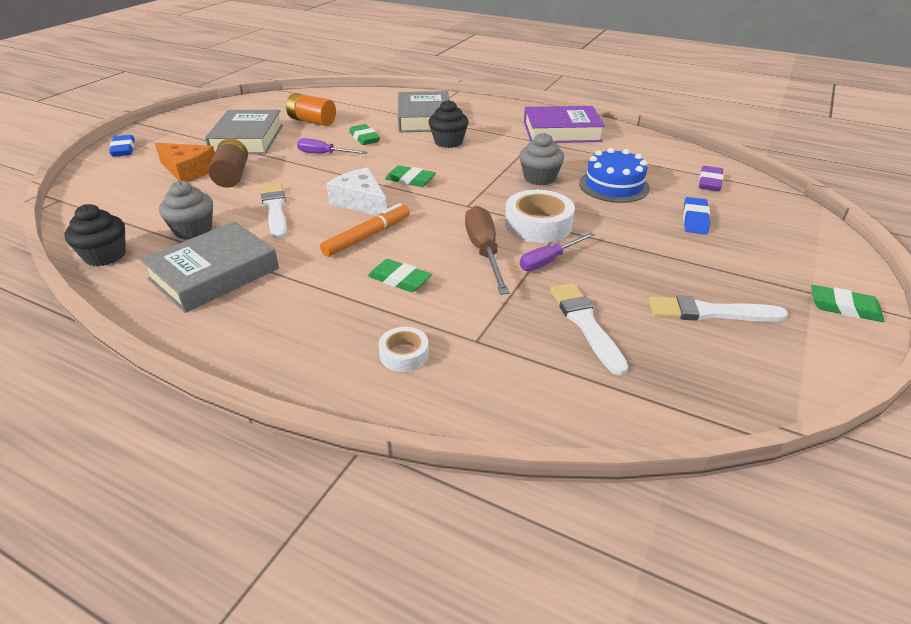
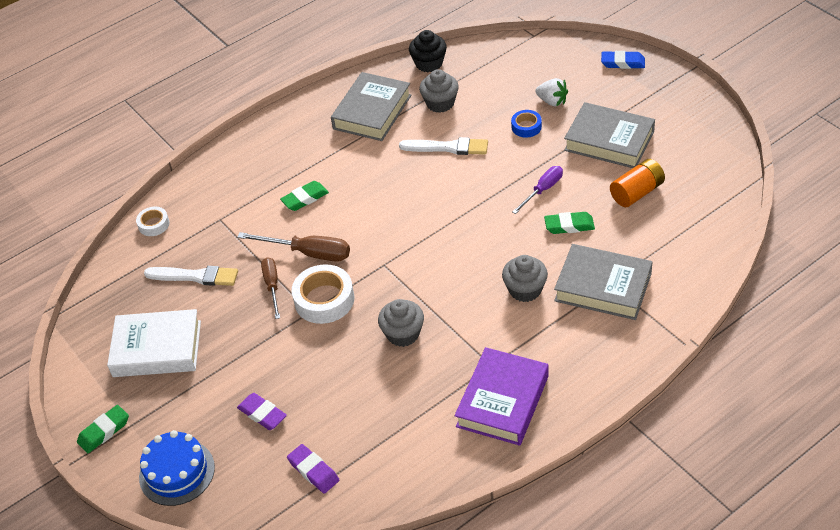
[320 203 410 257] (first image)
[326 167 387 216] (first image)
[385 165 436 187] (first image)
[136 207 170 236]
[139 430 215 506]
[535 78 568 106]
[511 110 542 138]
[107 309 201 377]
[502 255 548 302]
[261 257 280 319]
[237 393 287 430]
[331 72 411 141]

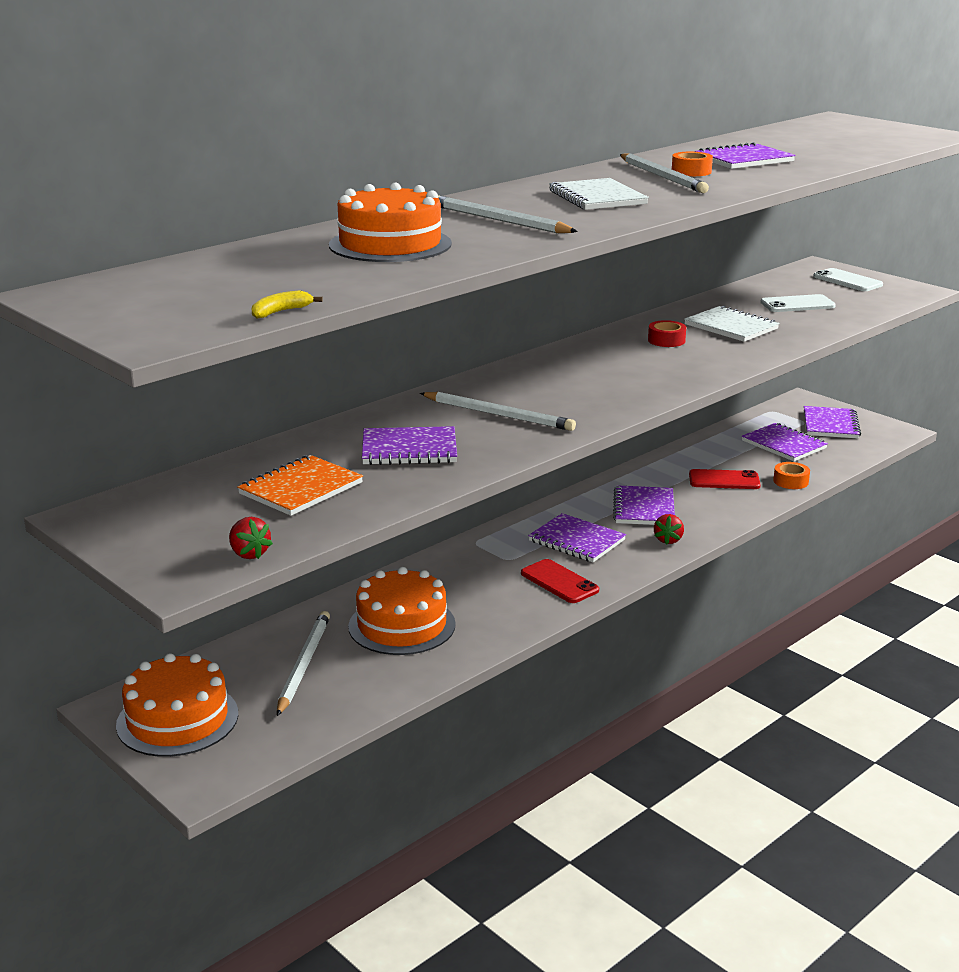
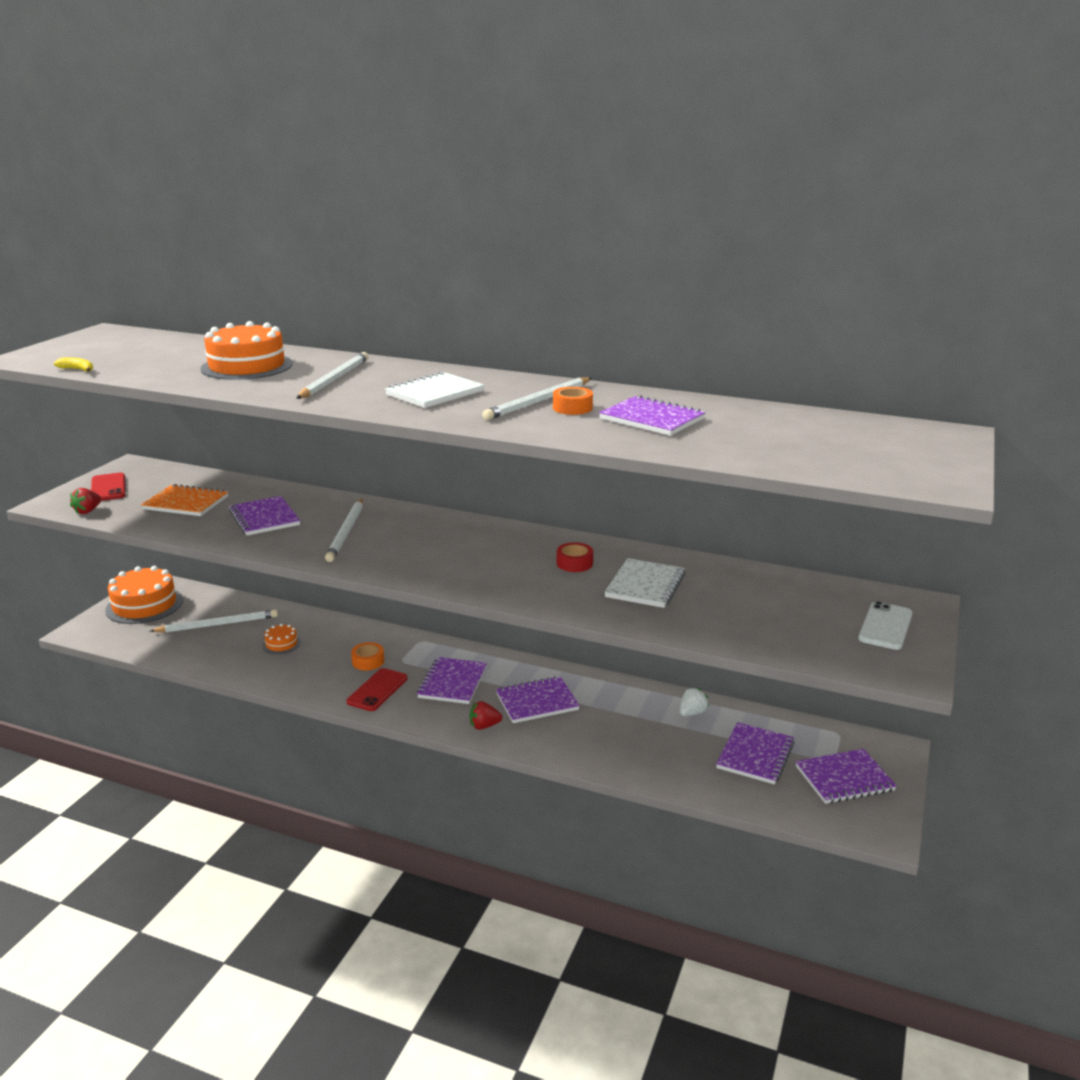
[760 294 836 312] (first image)
[680 688 709 716]
[91 473 125 501]
[351 642 384 671]
[262 624 301 654]

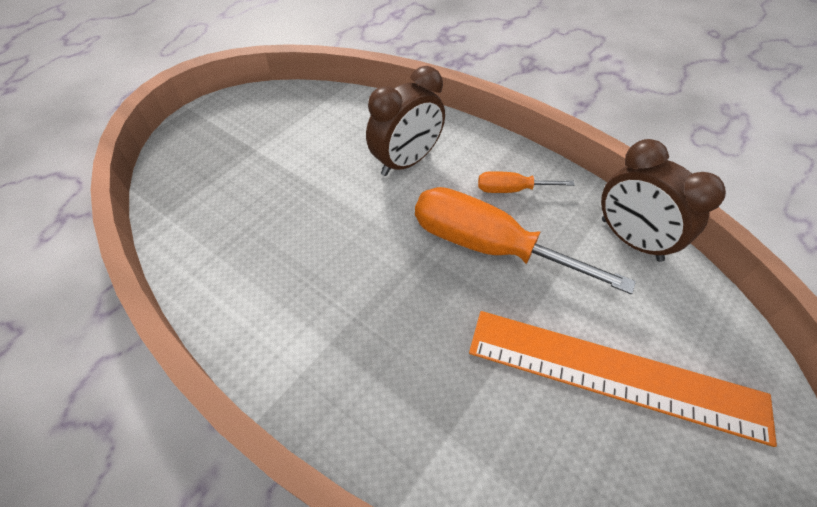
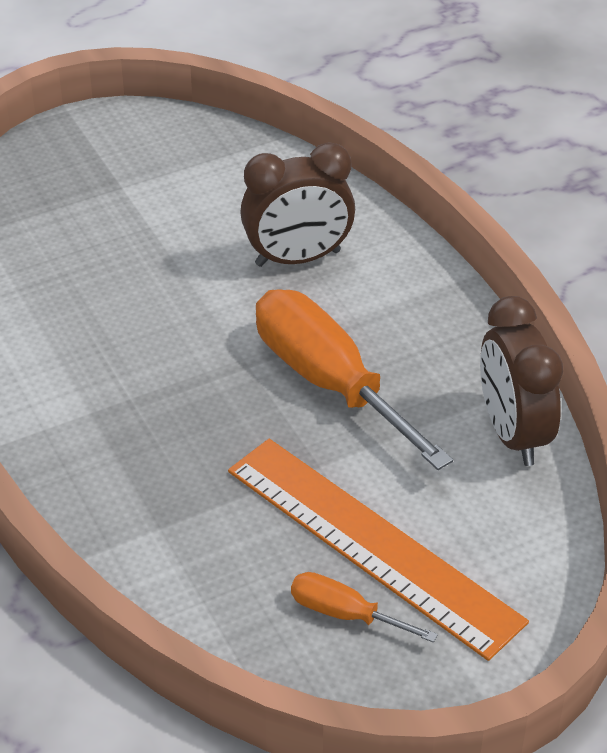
[291 572 438 643]

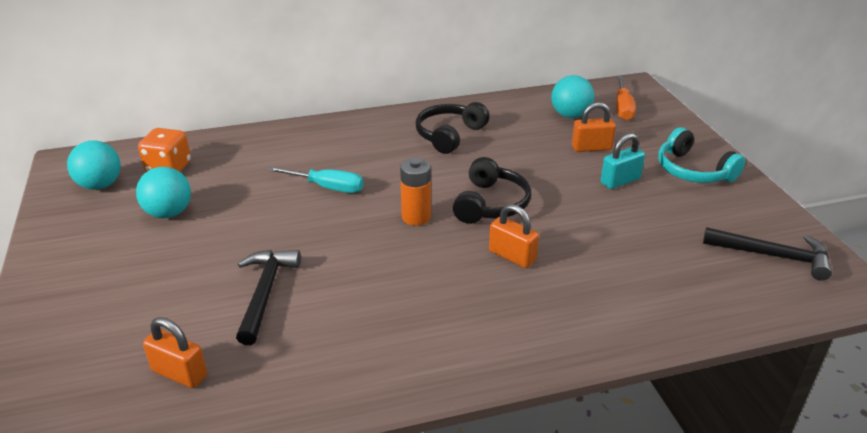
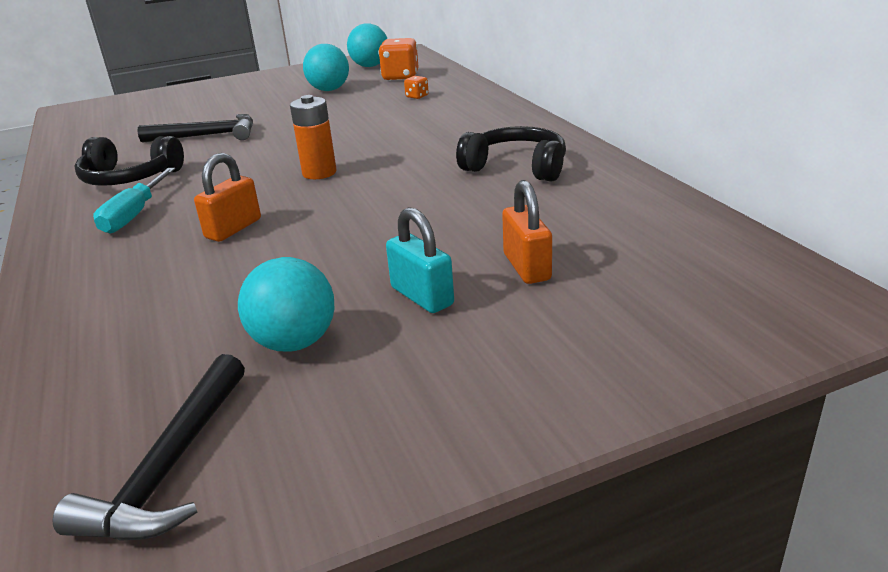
[143 317 207 388] (first image)
[616 76 636 120] (first image)
[658 127 745 183] (first image)
[404 76 429 99]
[93 168 175 233]
[74 136 184 186]
[238 257 334 352]

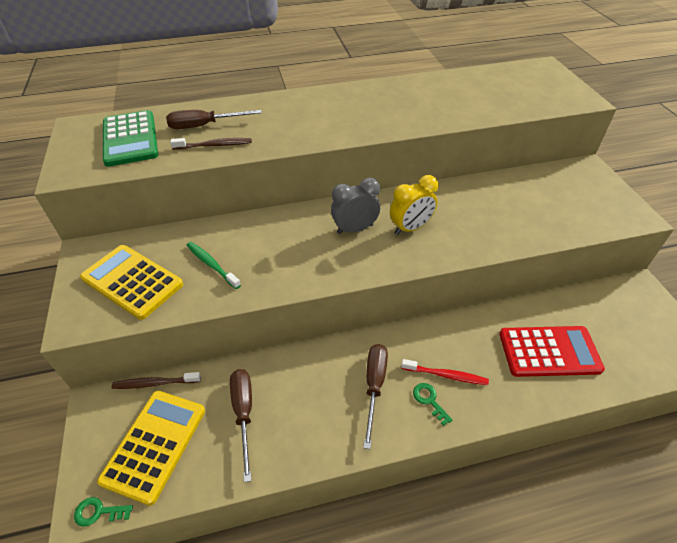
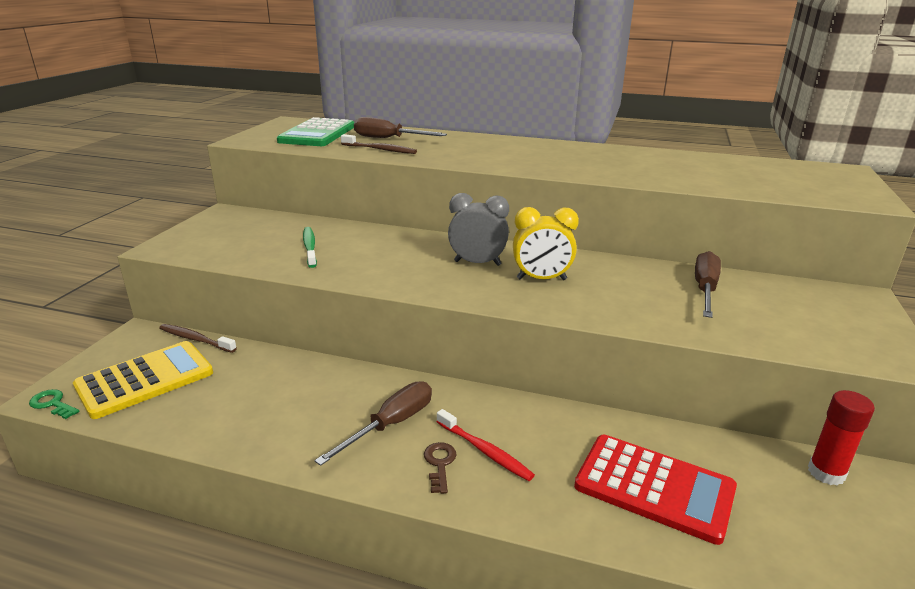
[80 245 183 320] (first image)
[808 390 875 486]
[695 251 721 318]
[424 442 456 494]

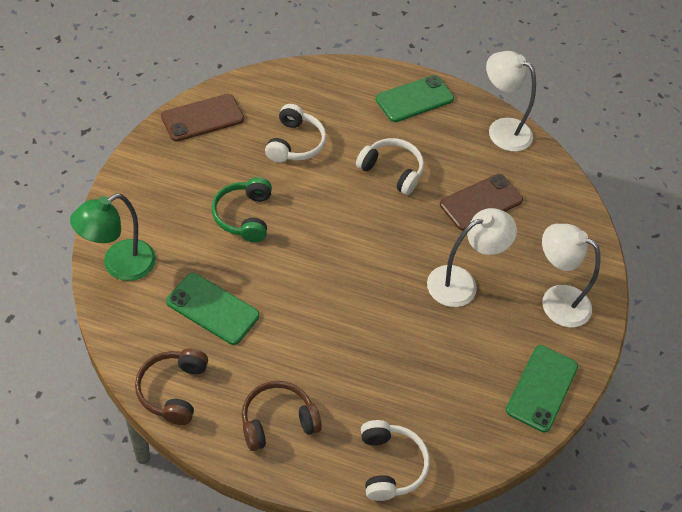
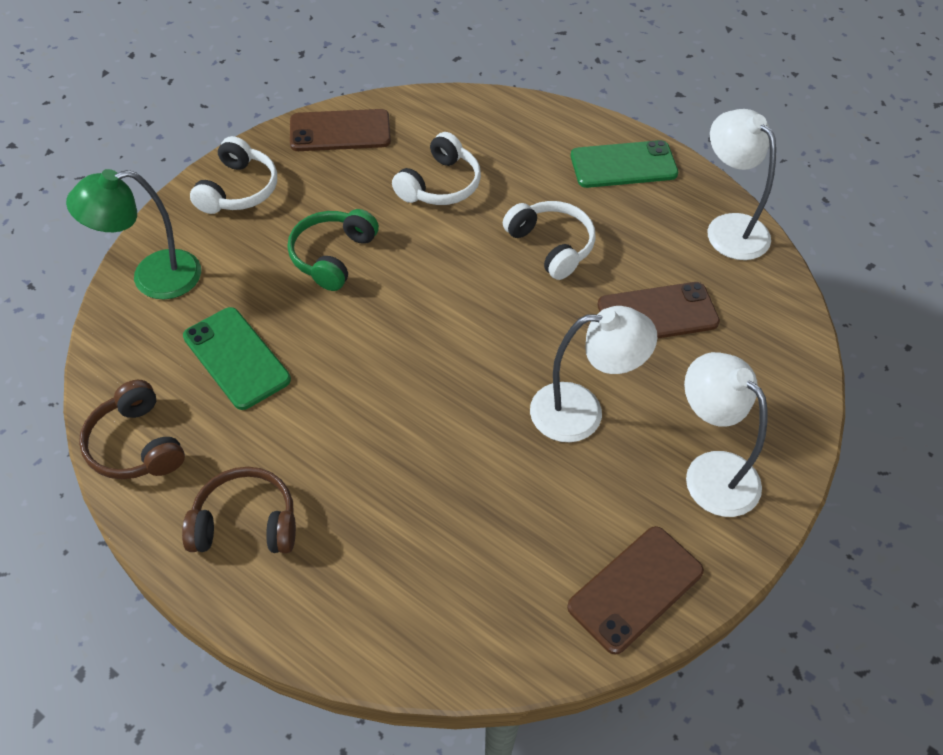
[190 136 277 214]
[567 526 704 655]
[79 380 185 479]

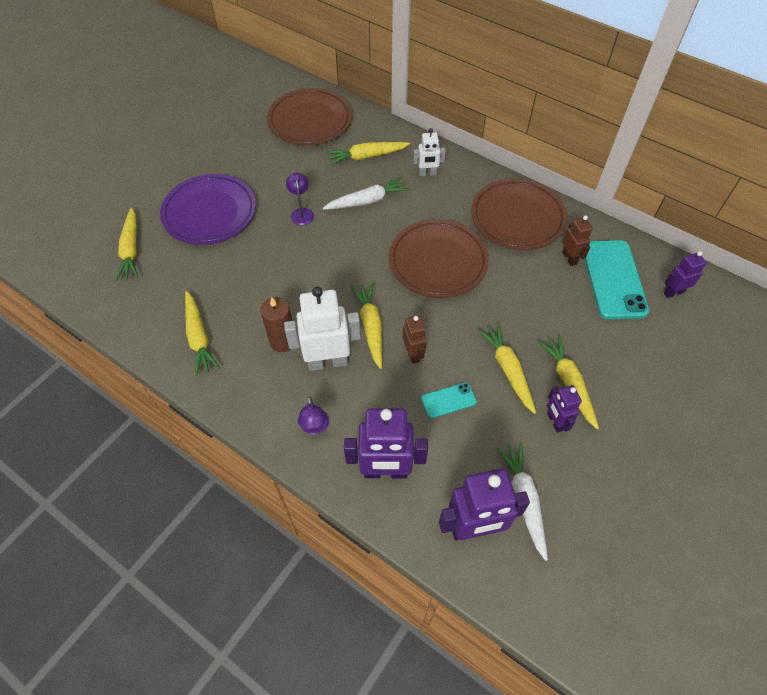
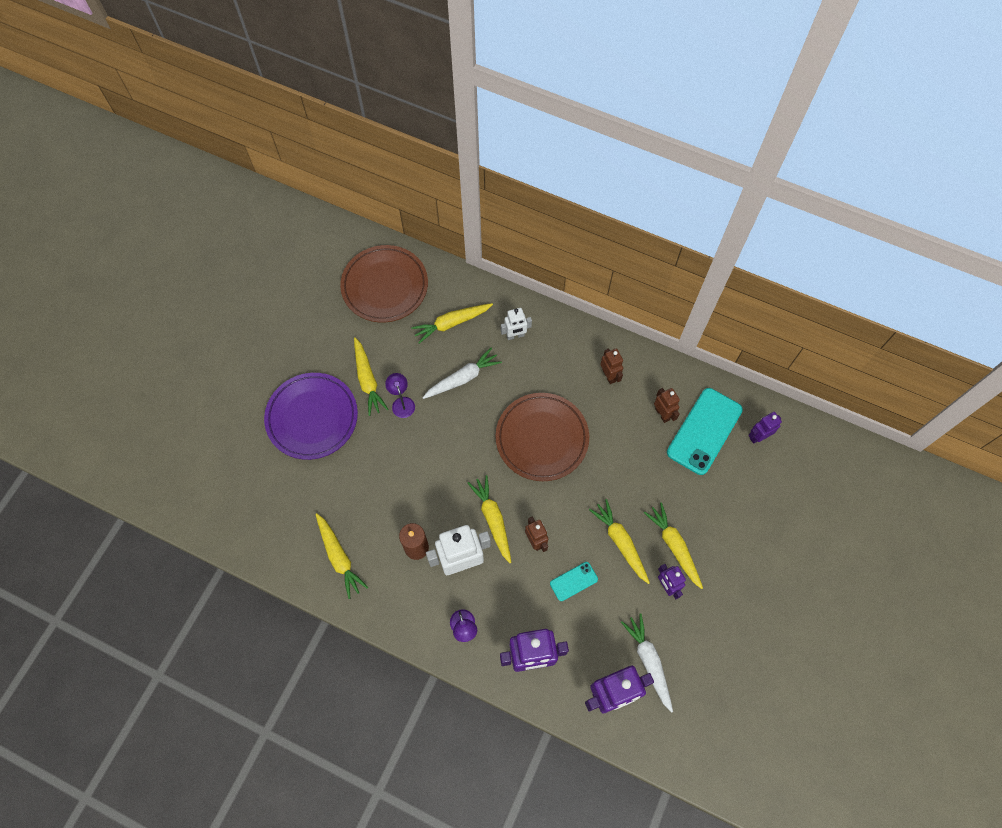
[354 337 389 416]
[600 348 623 384]
[667 388 743 475]

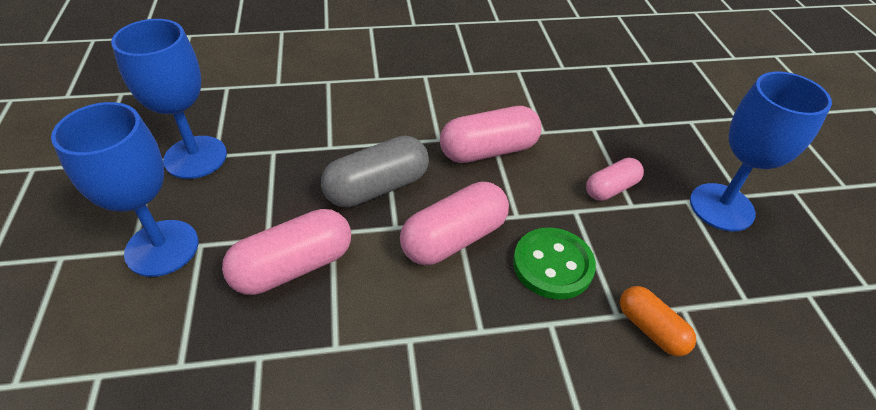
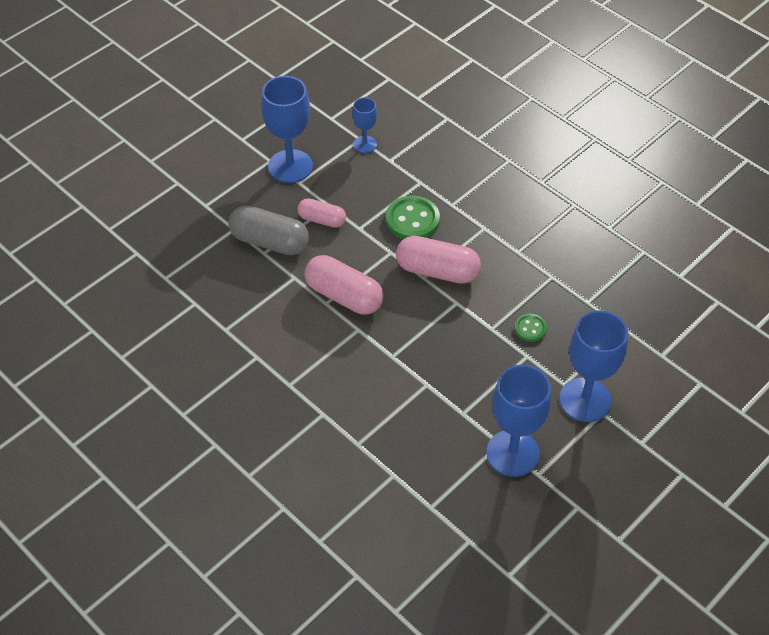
[620 286 696 356] (first image)
[352 98 377 153]
[228 205 309 255]
[515 314 547 342]

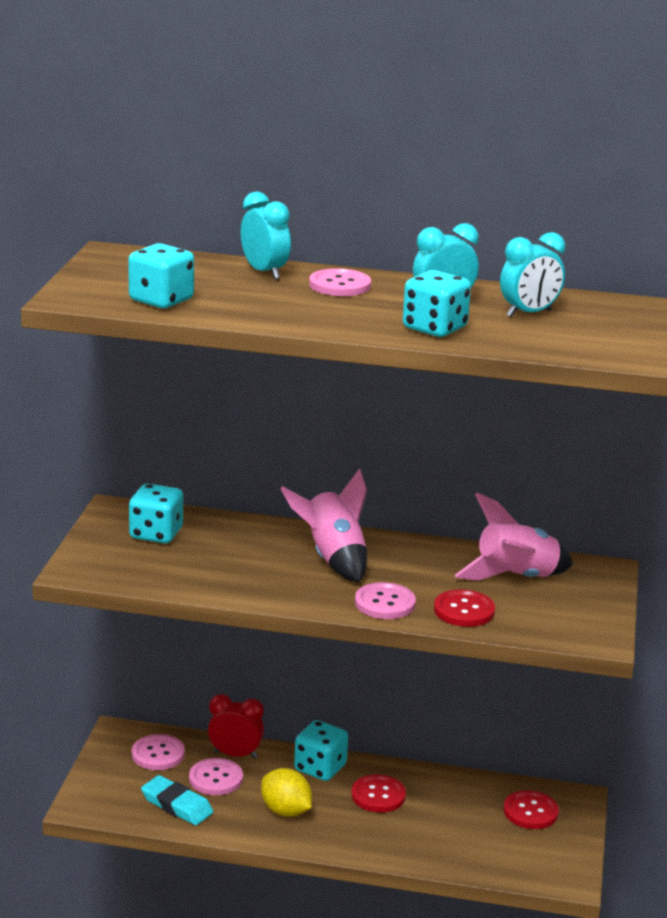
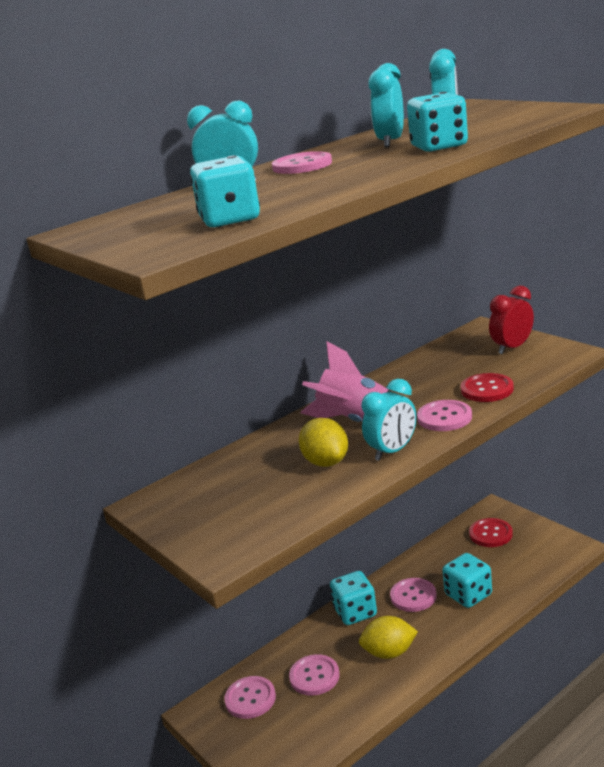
[141 775 213 825] (first image)
[455 492 574 581] (first image)
[299 418 348 467]
[361 379 417 461]
[443 553 492 608]
[489 286 534 354]
[390 578 437 612]

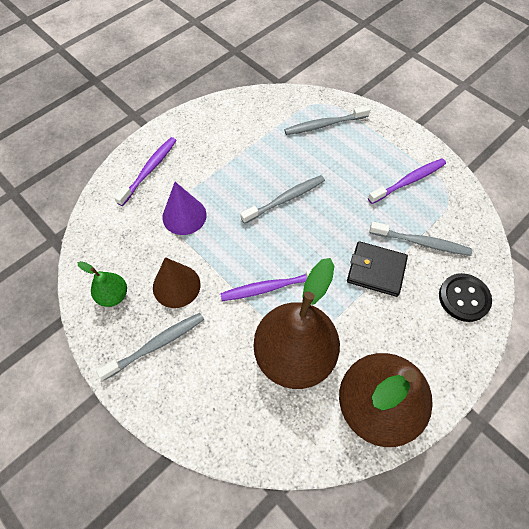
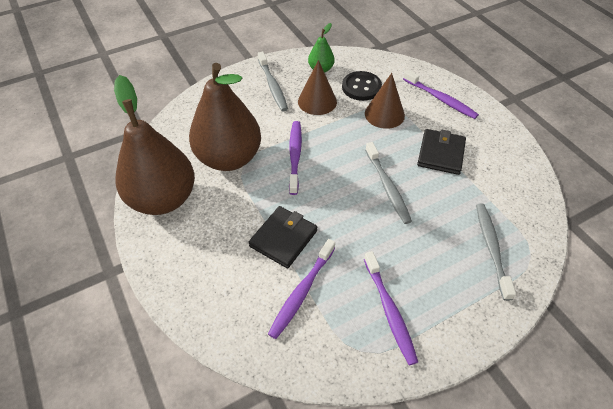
[417 129 466 175]
[342 71 382 101]
[365 73 405 129]
[268 239 335 339]

